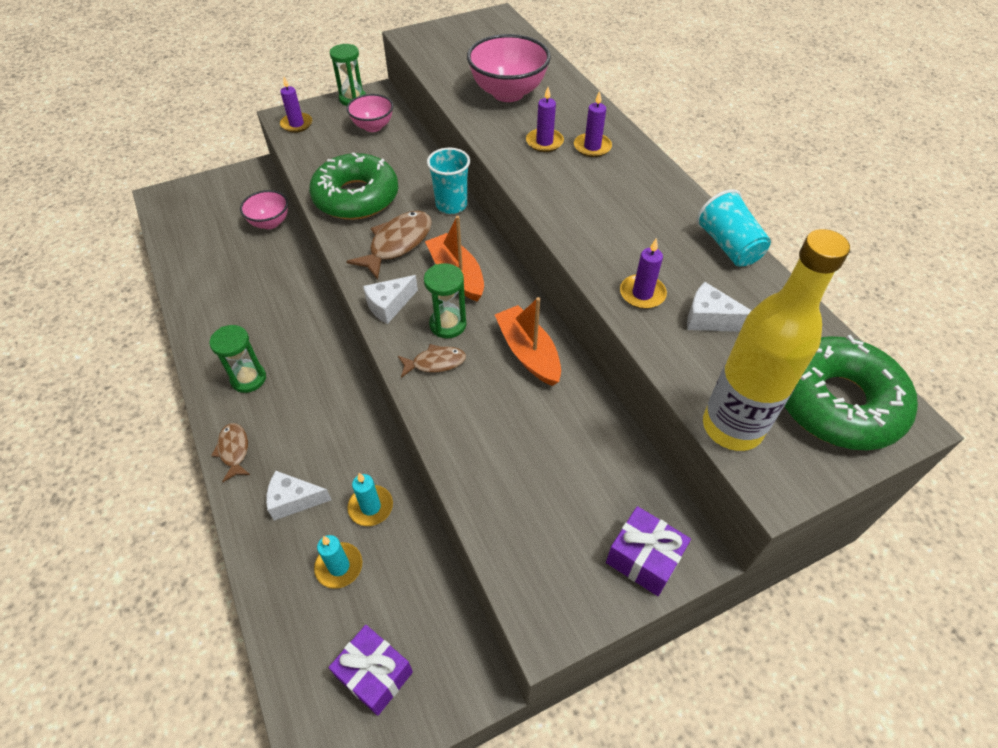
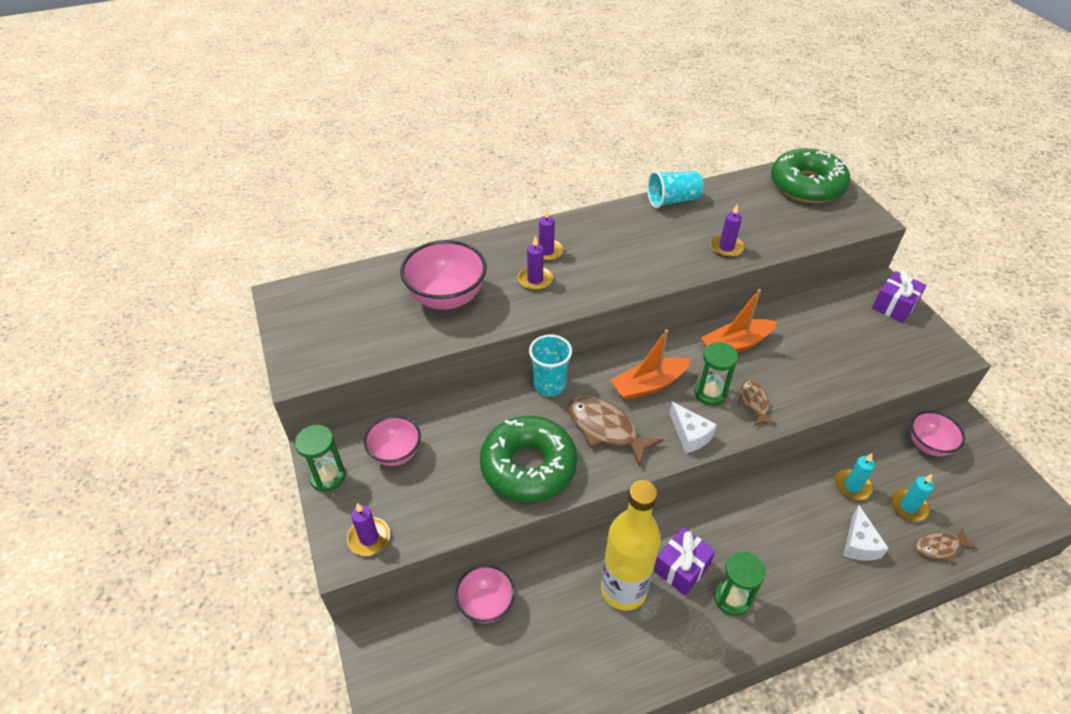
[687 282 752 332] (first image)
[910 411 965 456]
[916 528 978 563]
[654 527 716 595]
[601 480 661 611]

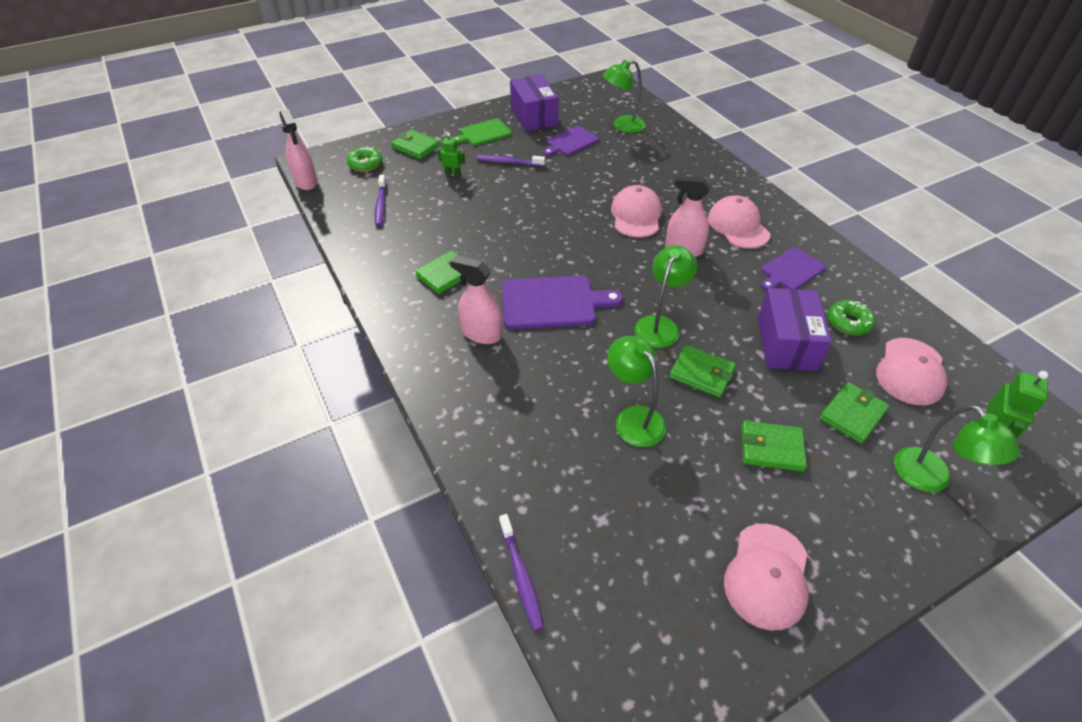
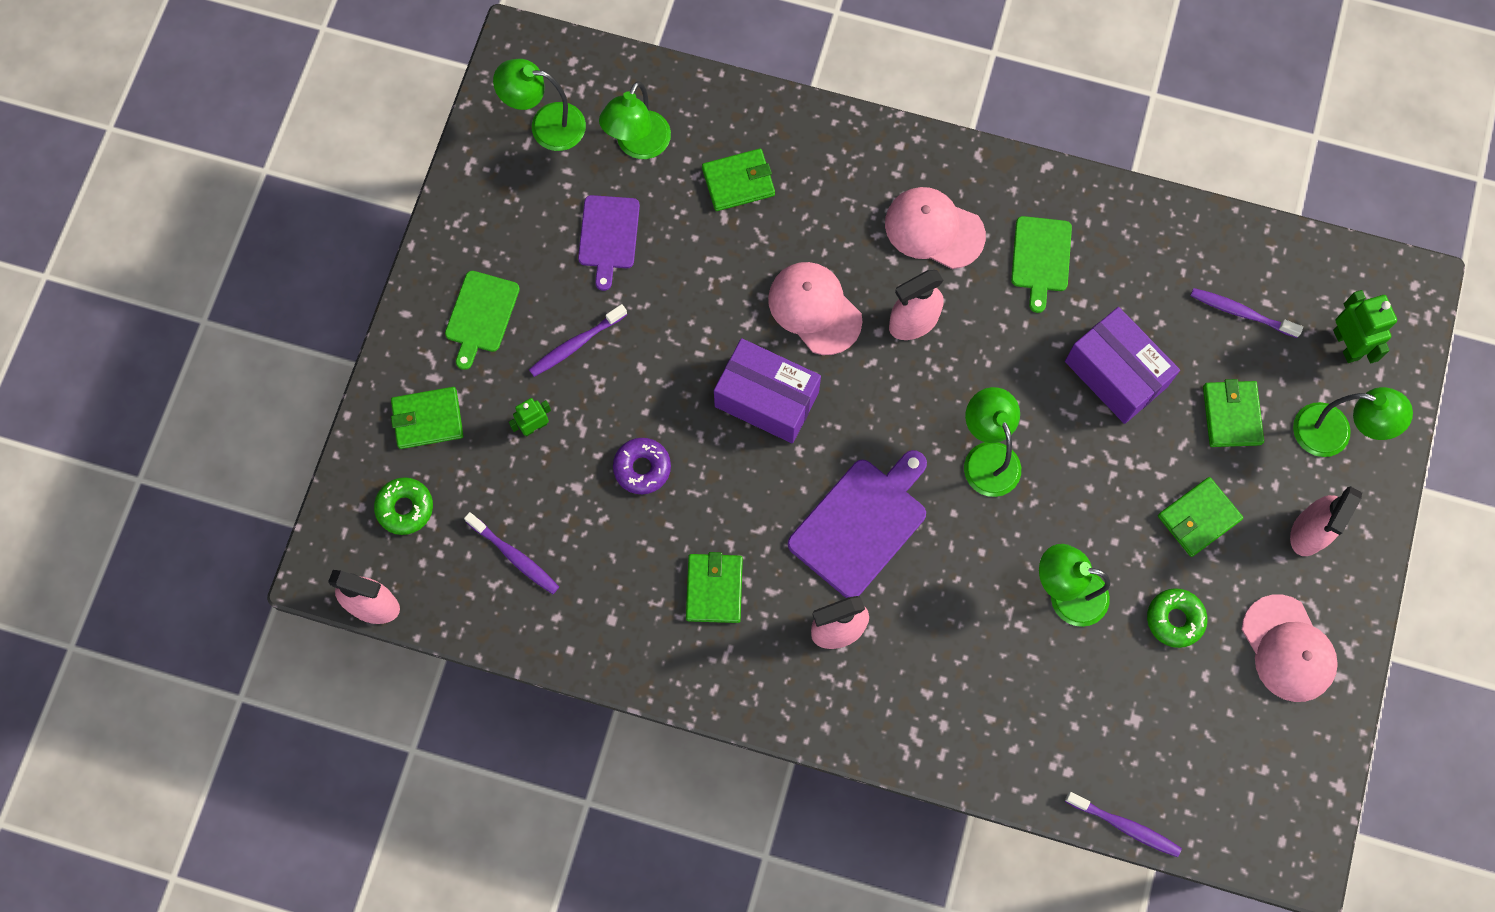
[493 59 586 151]
[613 438 671 494]
[1290 486 1362 556]
[714 338 821 444]
[702 149 775 211]
[1147 588 1207 648]
[1190 288 1303 338]
[1011 216 1072 313]

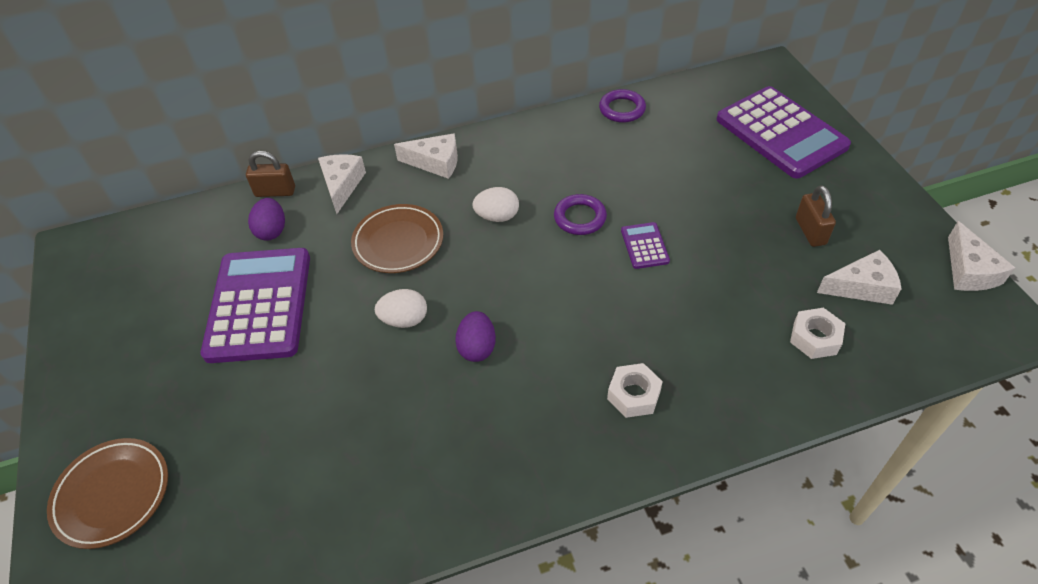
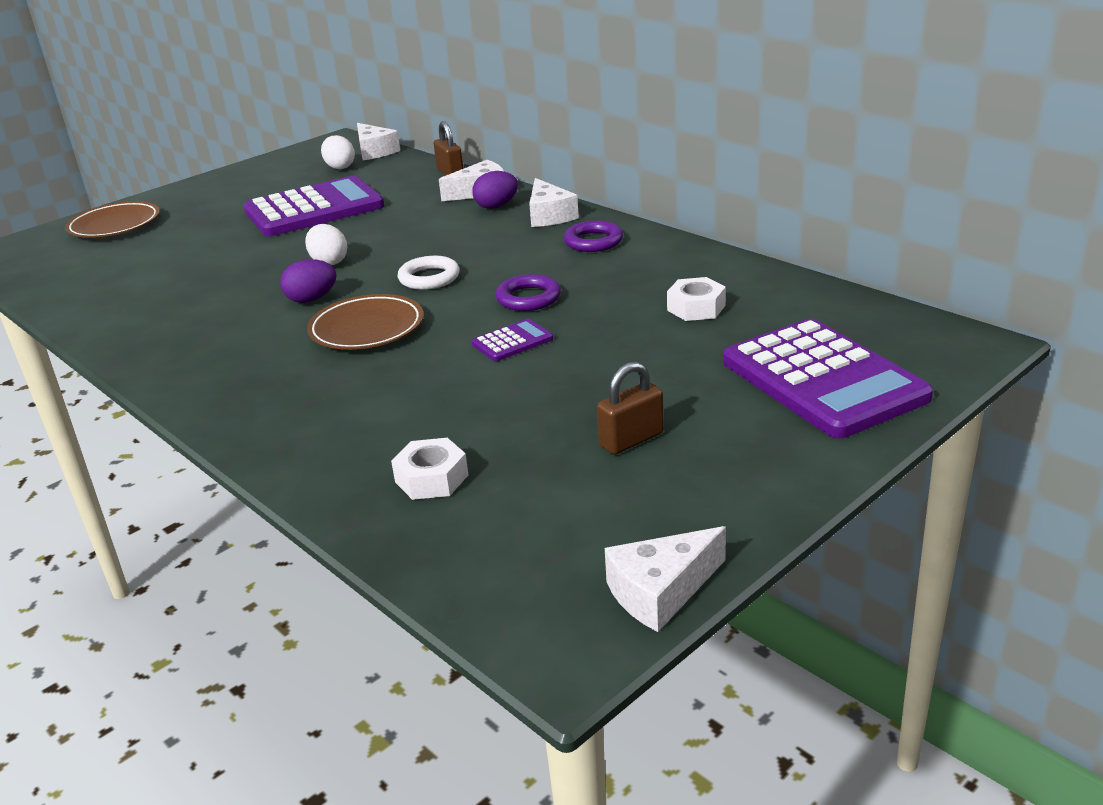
[398 256 460 290]
[472 171 518 209]
[307 294 424 350]
[321 135 355 169]
[564 221 623 252]
[667 277 726 321]
[357 123 400 160]
[723 319 933 438]

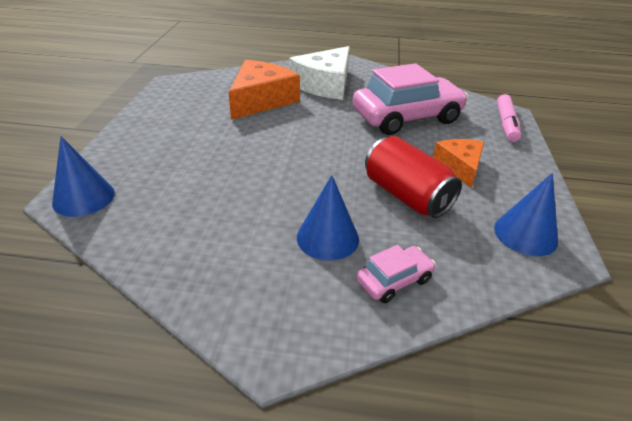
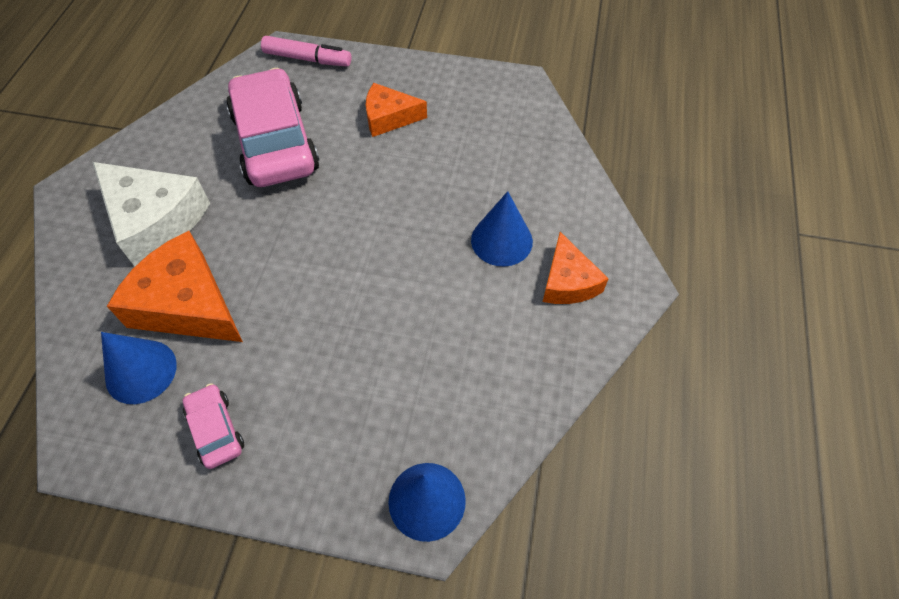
[365 136 462 218] (first image)
[543 232 609 304]
[183 383 244 469]
[101 332 177 404]

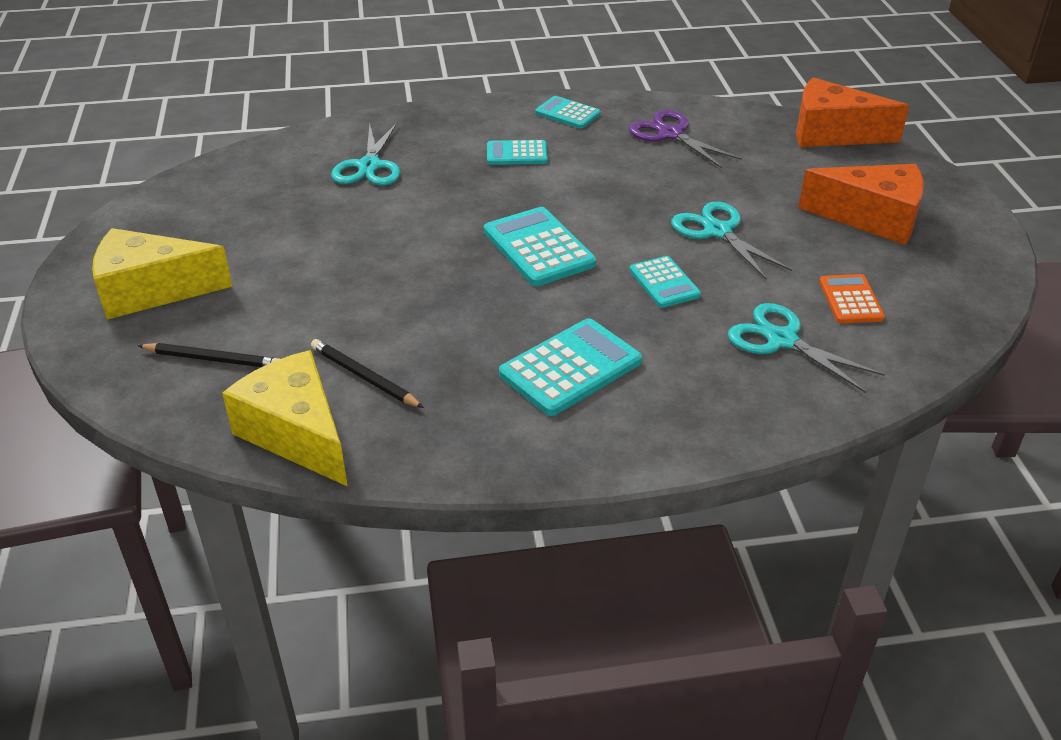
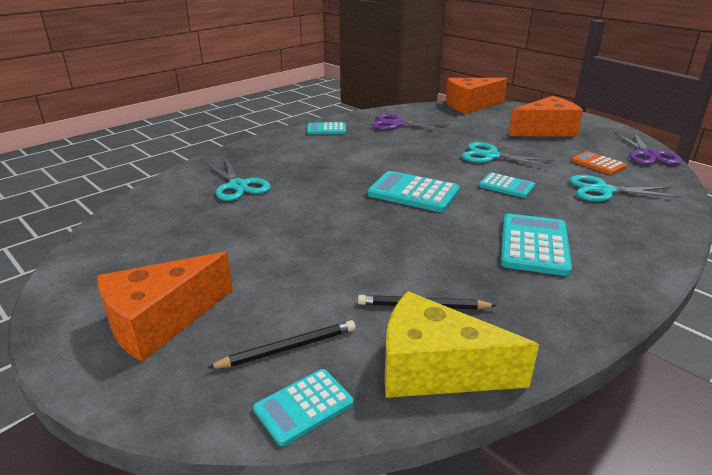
[614 132 682 165]
[253 369 354 446]
[97 252 233 362]

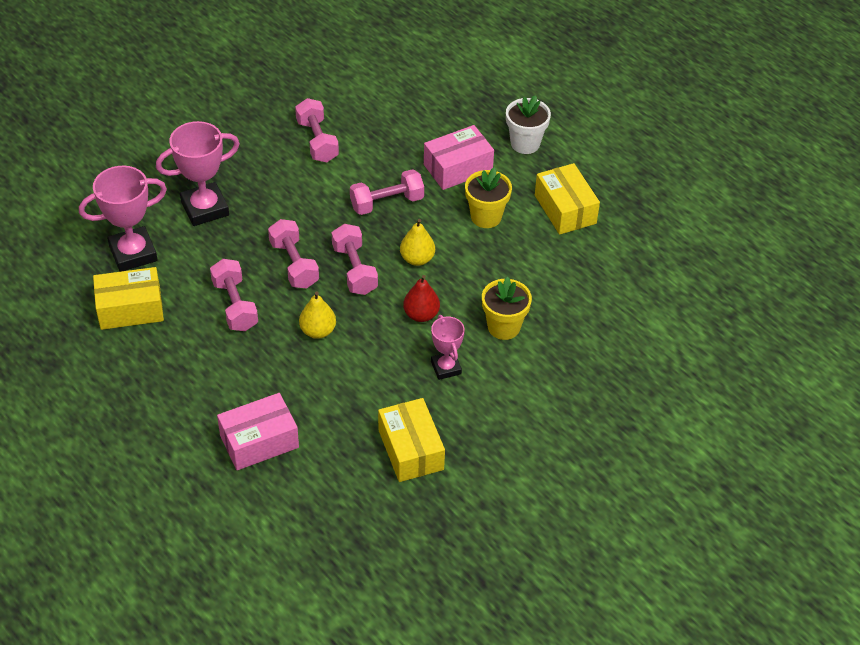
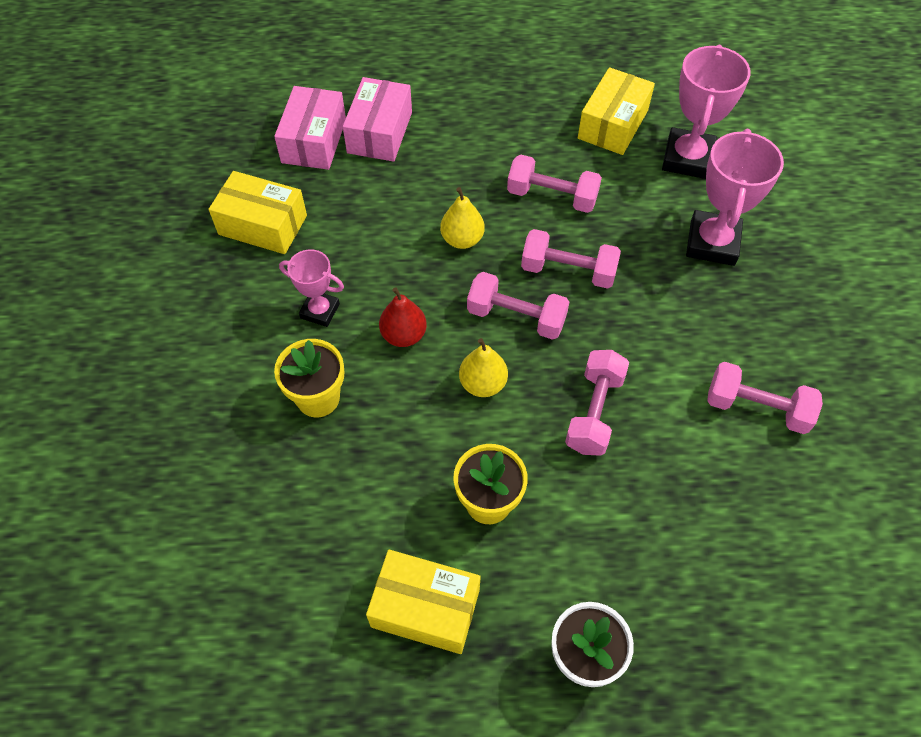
[274 86 346 170]

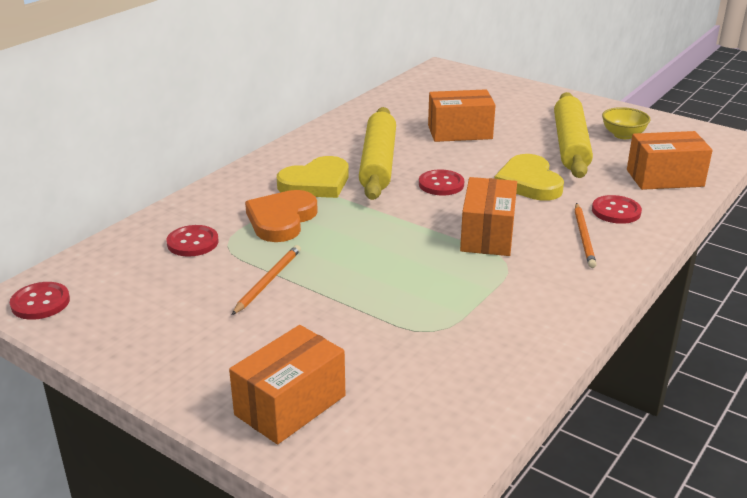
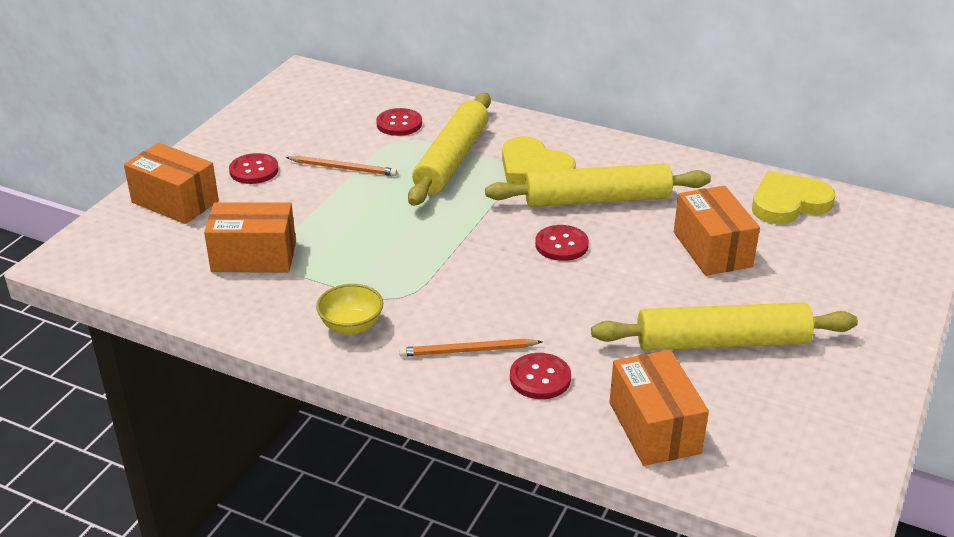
[229 153 279 184]
[204 202 296 272]
[752 171 835 224]
[316 284 383 335]
[408 93 491 206]

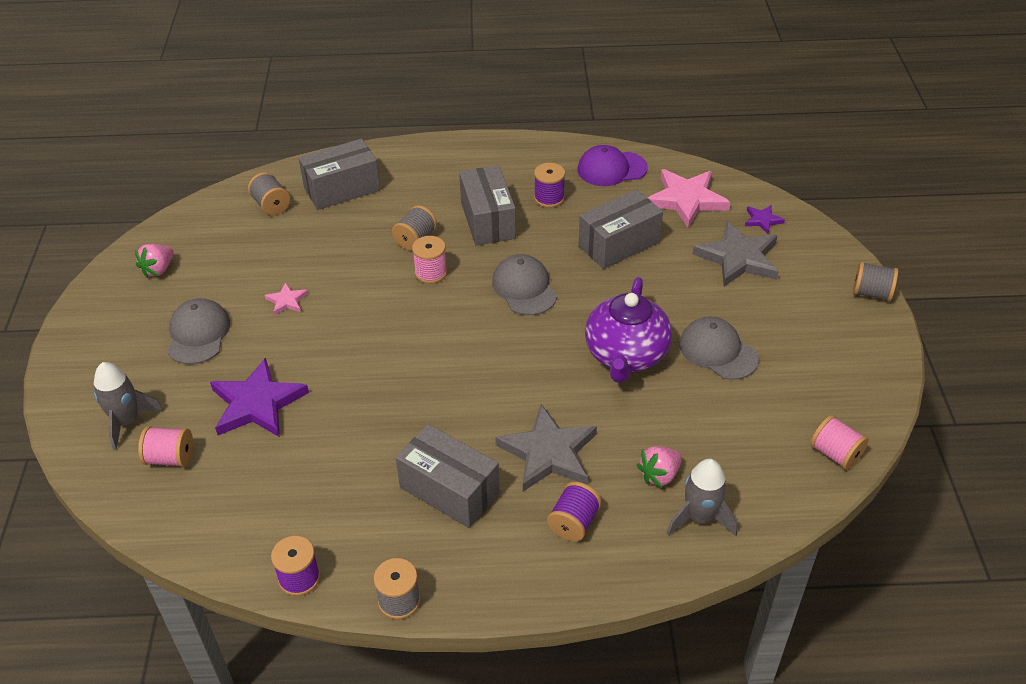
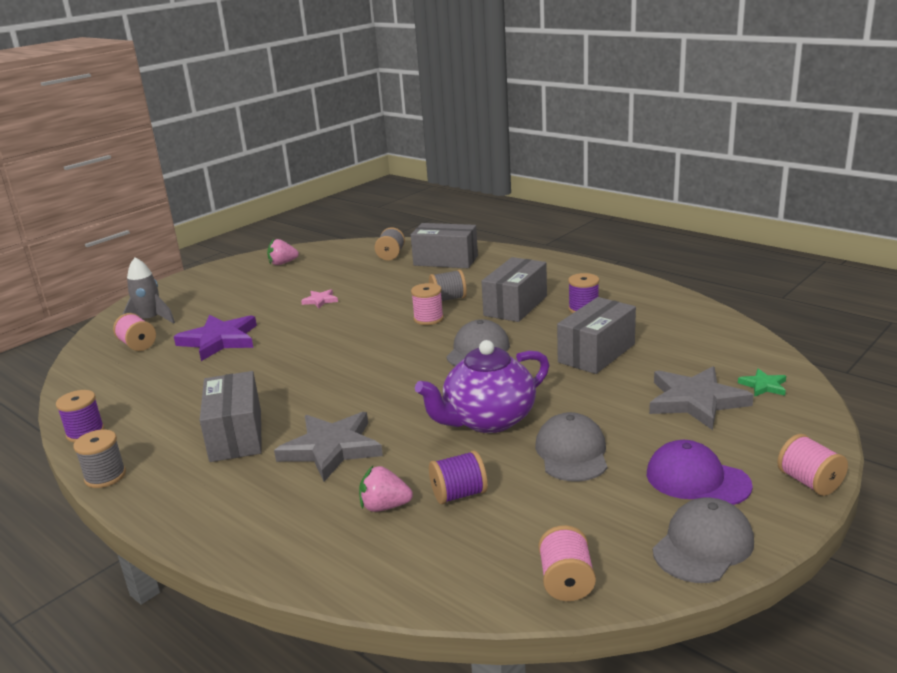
[648 169 730 228] (first image)
[667 459 738 536] (first image)
[653 498 754 583]
[429 450 488 504]
[647 440 753 505]
[738 369 786 397]
[777 434 848 496]
[557 297 636 374]

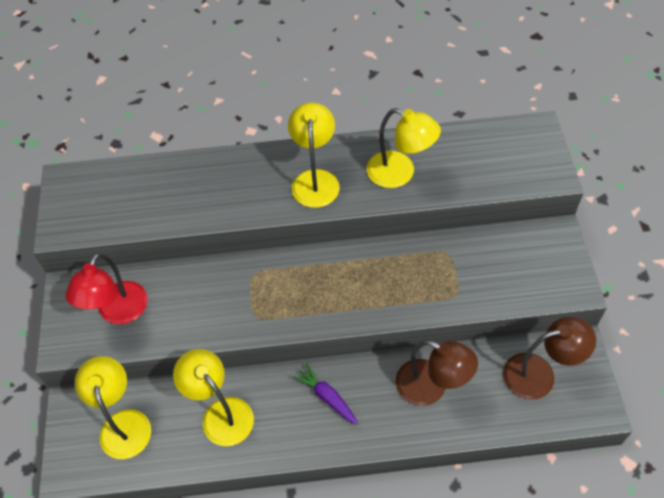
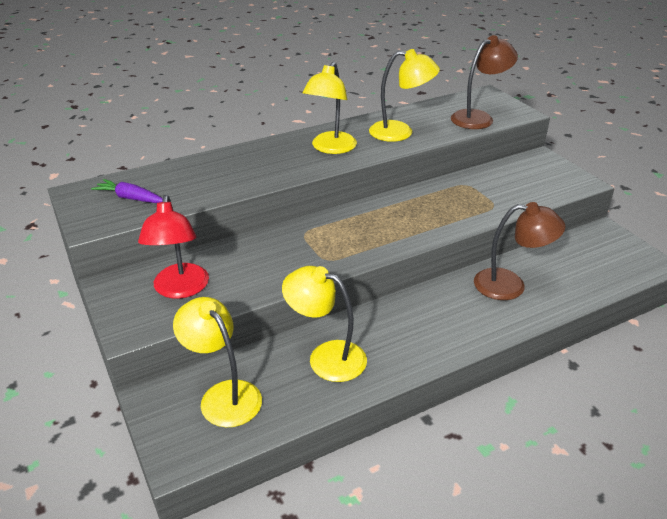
[91 179 163 203]
[451 35 518 129]
[302 62 357 154]

